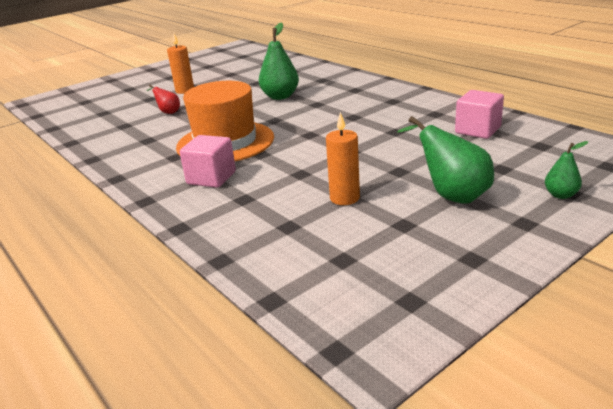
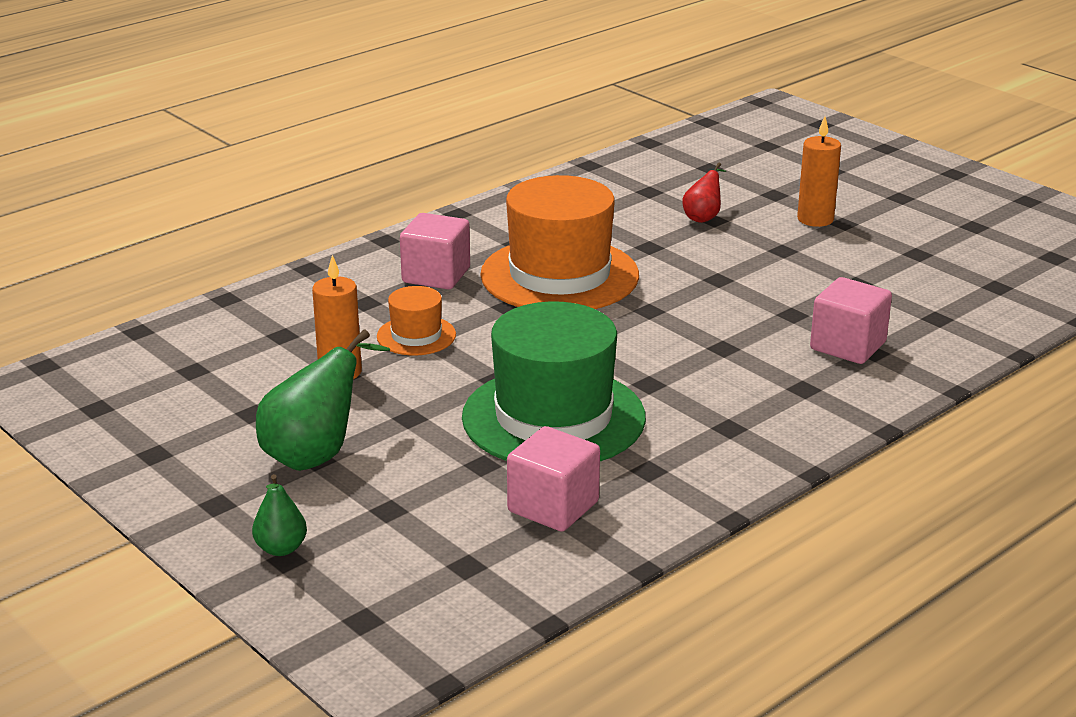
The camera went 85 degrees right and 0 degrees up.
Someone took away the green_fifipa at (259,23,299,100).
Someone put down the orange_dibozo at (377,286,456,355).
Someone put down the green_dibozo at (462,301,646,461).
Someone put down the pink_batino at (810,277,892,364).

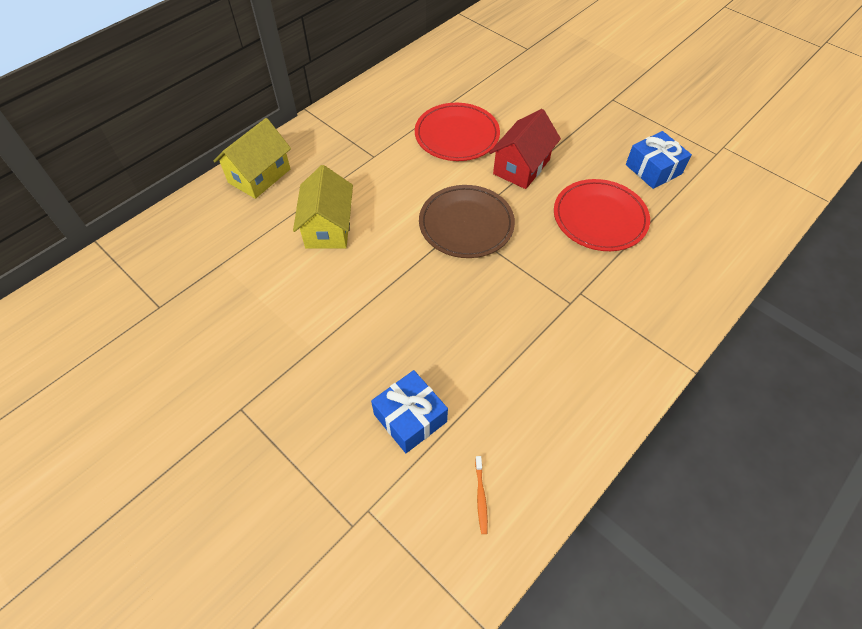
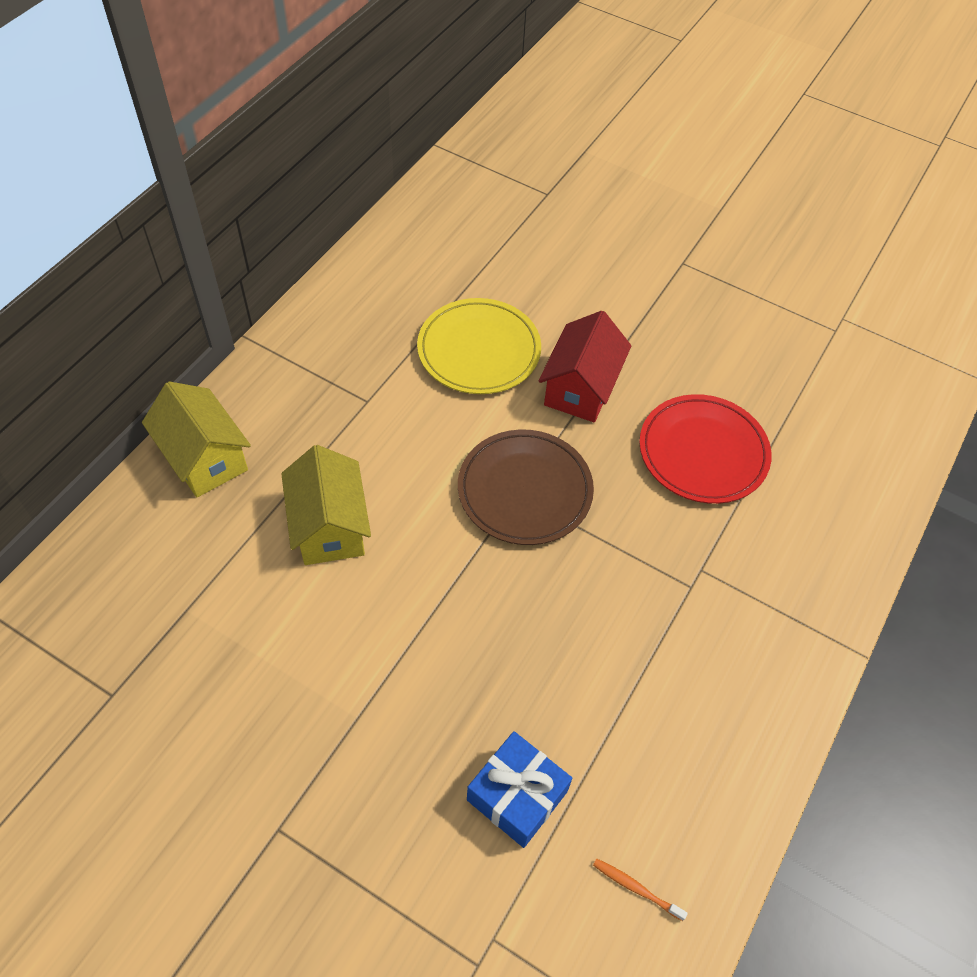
The camera went 15 degrees left and 0 degrees up.
Someone took away the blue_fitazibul at (626,131,692,189).
Someone repainted the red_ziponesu at (415,103,500,161), which became the yellow_ziponesu at (417,298,541,394).
Someone rotated the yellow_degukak at (214,118,291,199) by 60 degrees counterclockwise.
Someone rotated the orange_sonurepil at (475,456,488,534) by 135 degrees clockwise.

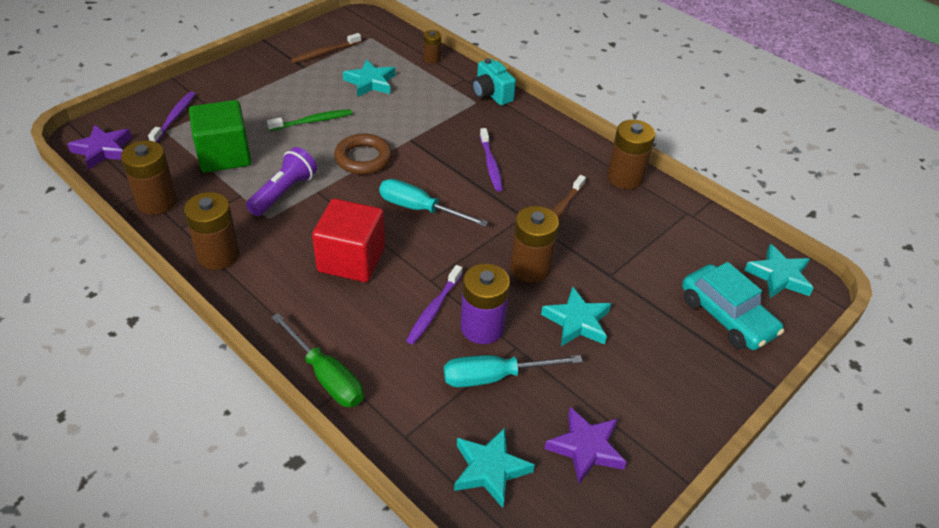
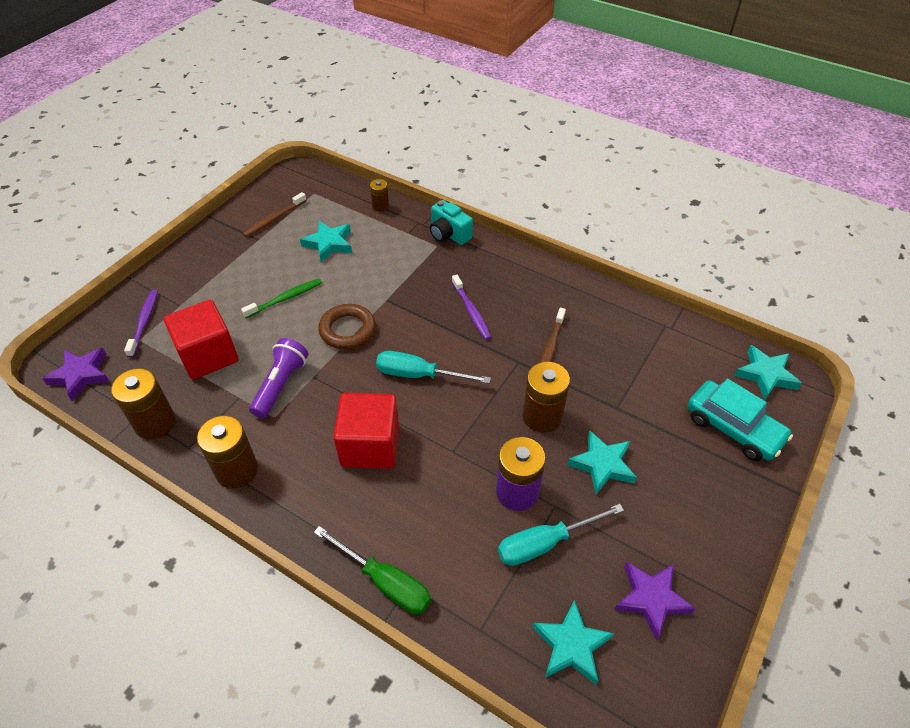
The camera went 10 degrees left and 5 degrees up.
Someone took away the purple_sonurepil at (406,265,462,344).
Someone took away the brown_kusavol at (607,120,655,189).
Someone repainted the green_batino at (189,100,251,173), which became the red_batino at (164,300,238,379).

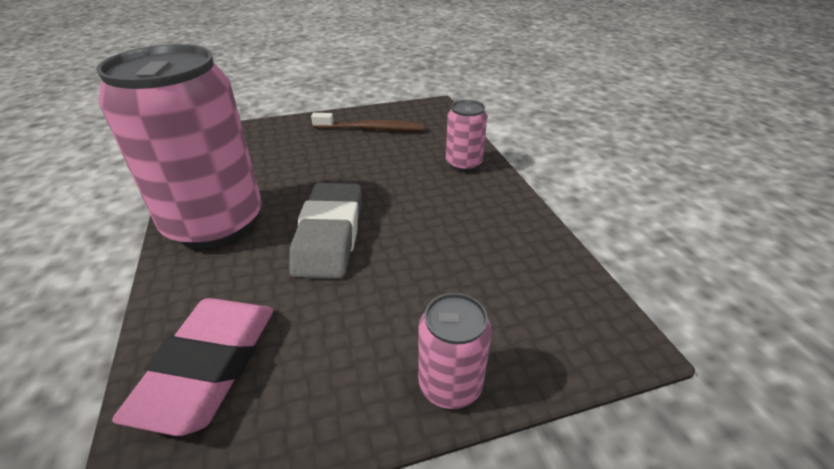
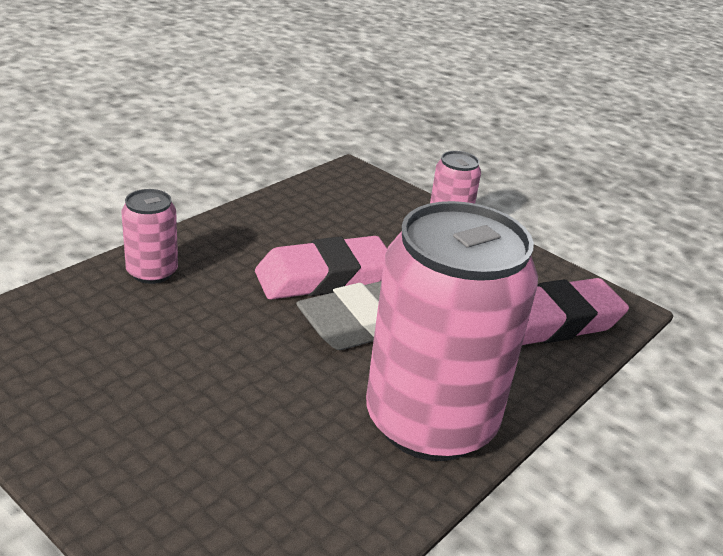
The camera went 125 degrees left and 5 degrees down.
Someone took away the brown_sonurepil at (311,113,424,131).
Someone put down the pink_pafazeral at (255,236,387,300).

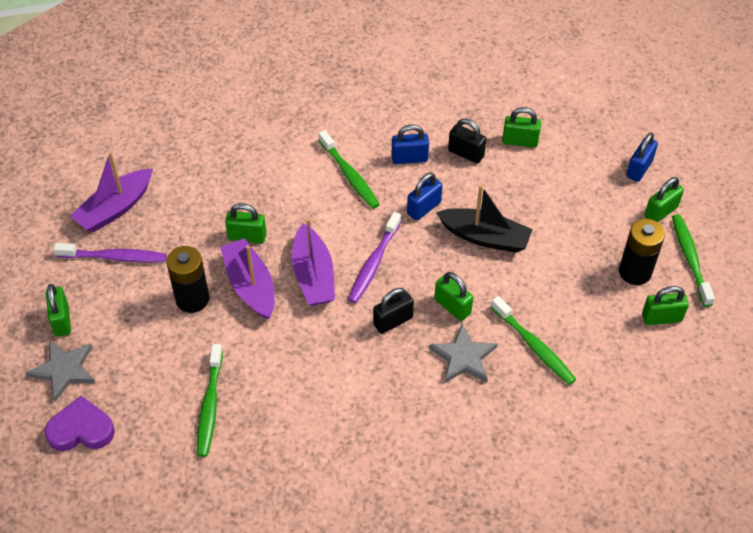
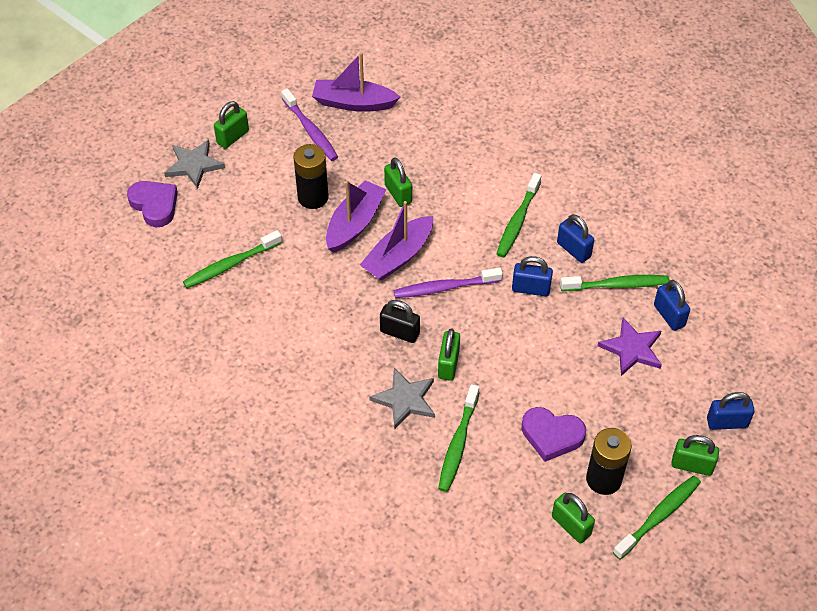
The camera went 55 degrees right and 0 degrees up.
Someone took away the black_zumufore at (436,185,533,253).
Someone put down the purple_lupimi at (521,407,586,462).
Someone put down the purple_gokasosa at (598,318,662,376).
Someone swapped the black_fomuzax at (448,119,486,164) for the green_sonurepil at (560,275,670,291).
Someone repainted the green_fomuzax at (502,107,541,148), which became the blue_fomuzax at (654,280,690,331).

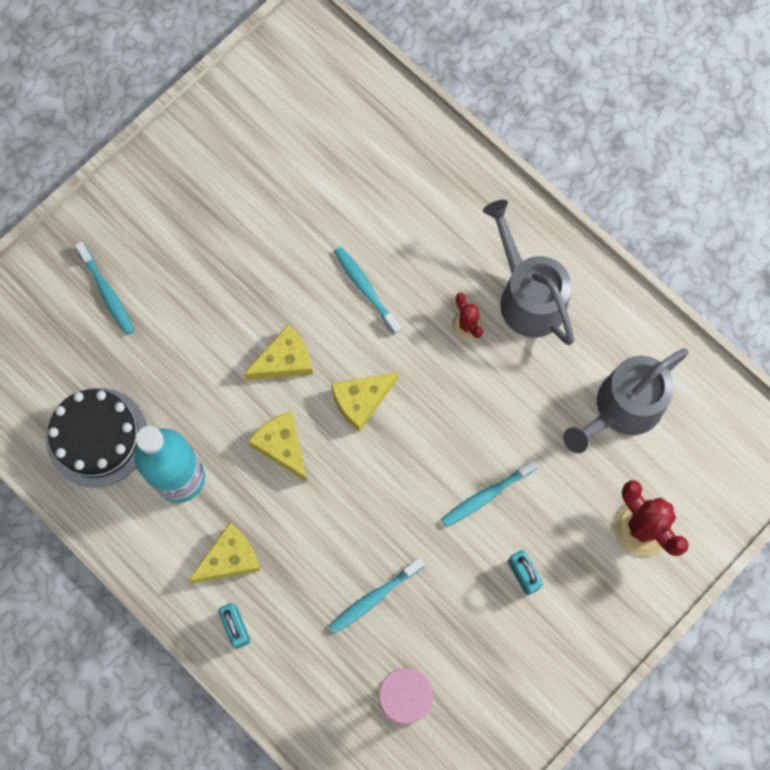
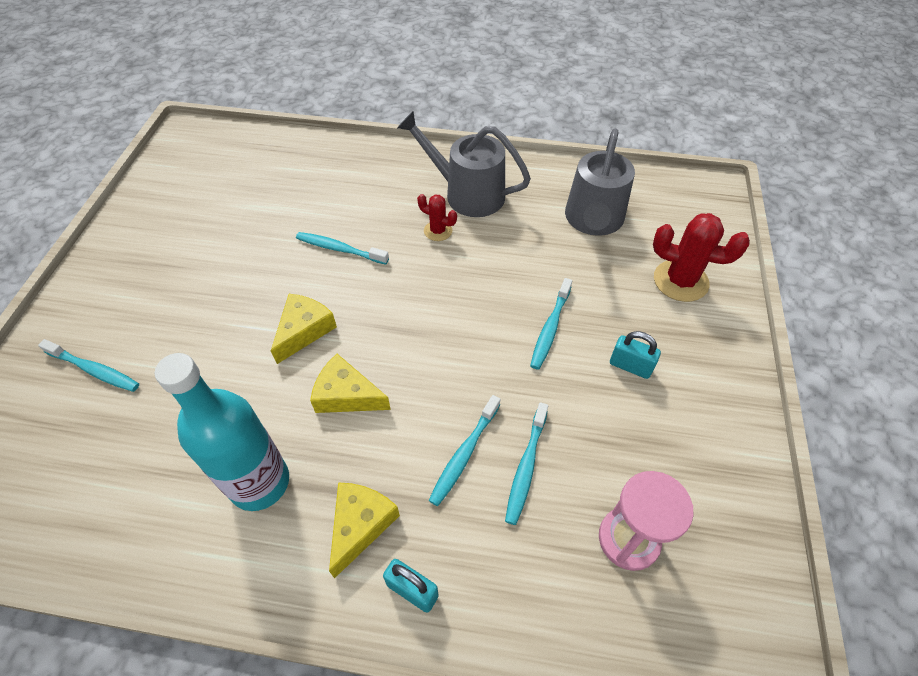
The camera went 35 degrees left and 20 degrees down.
Someone took away the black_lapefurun at (46,388,147,487).
Someone took away the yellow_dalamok at (331,372,399,432).
Someone put down the turquoise_sonurepil at (428,395,500,506).

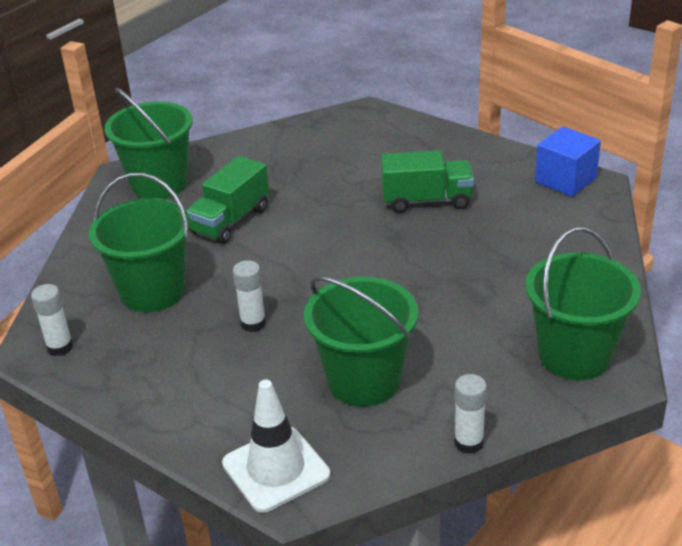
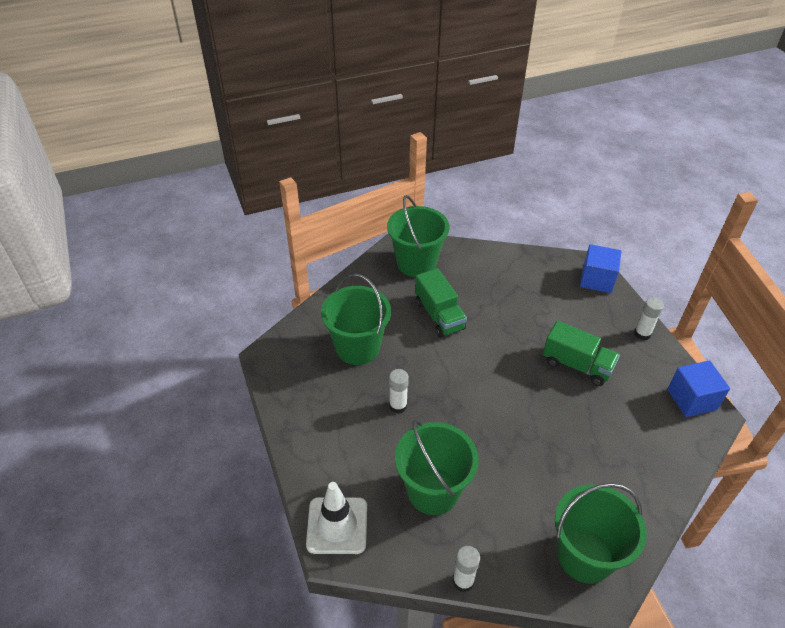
The camera went 30 degrees right and 10 degrees up.
Someone put down the blue_batino at (580,244,621,293).
Someone carried the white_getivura from (31,284,73,356) to (634,297,664,341).
Someone rotated the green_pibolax at (186,156,269,244) by 90 degrees counterclockwise.

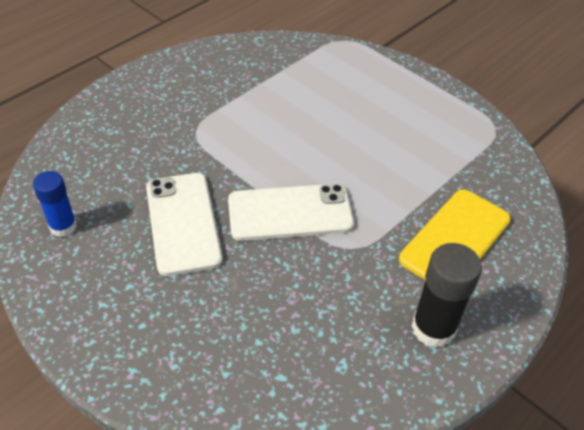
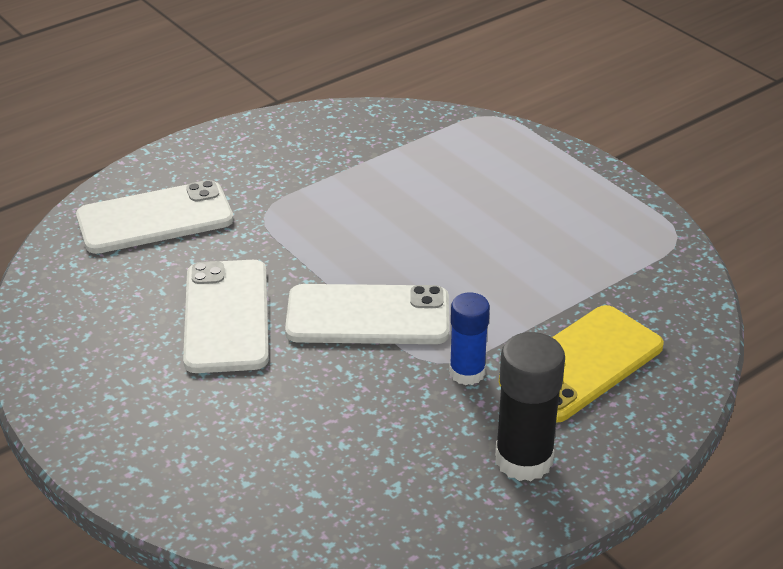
The camera went 10 degrees right and 10 degrees down.
Someone put down the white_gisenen at (76,180,234,254).
Someone carried the blue_getivura from (33,171,77,237) to (449,293,490,385).

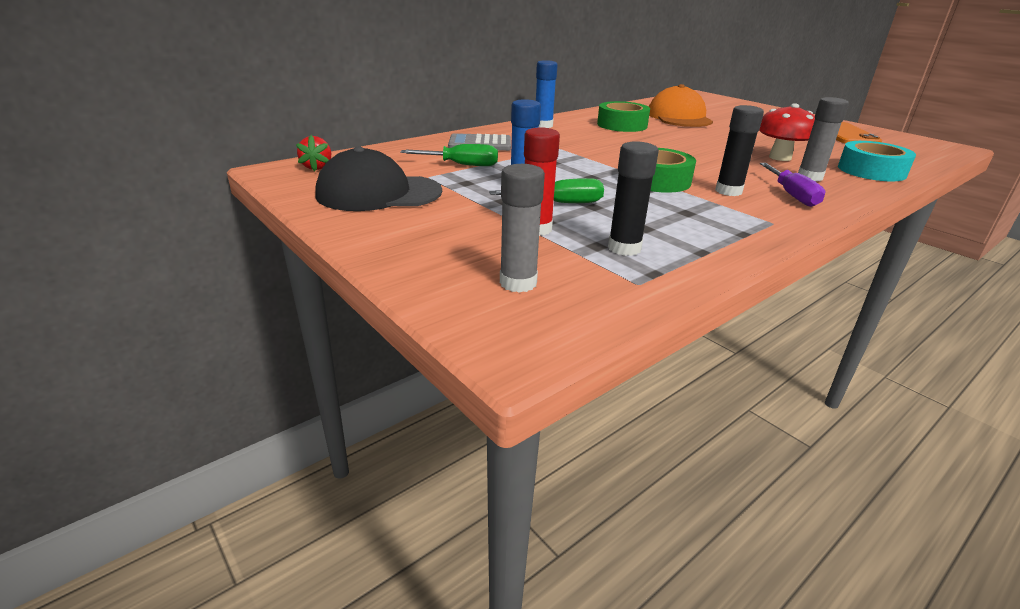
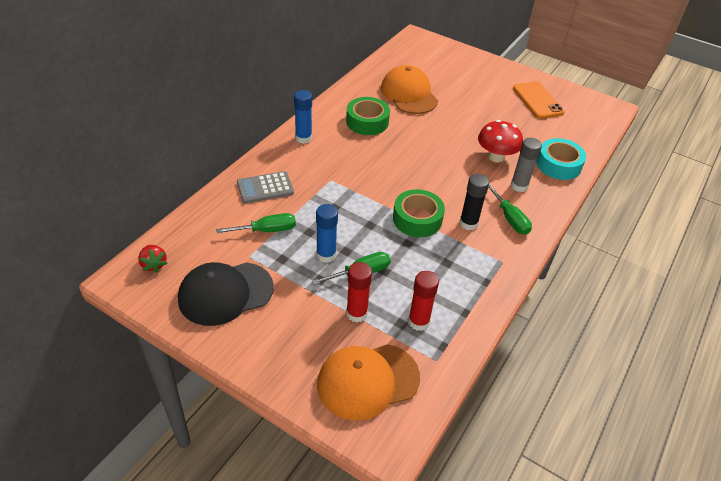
The camera went 20 degrees left and 15 degrees up.
Someone swapped the grey_getivura at (500,164,545,293) for the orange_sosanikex at (317,344,420,421).
Someone repainted the black_getivura at (608,141,659,256), which became the red_getivura at (408,271,439,331).
Someone repainted the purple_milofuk at (759,163,825,207), which became the green_milofuk at (488,183,532,235).

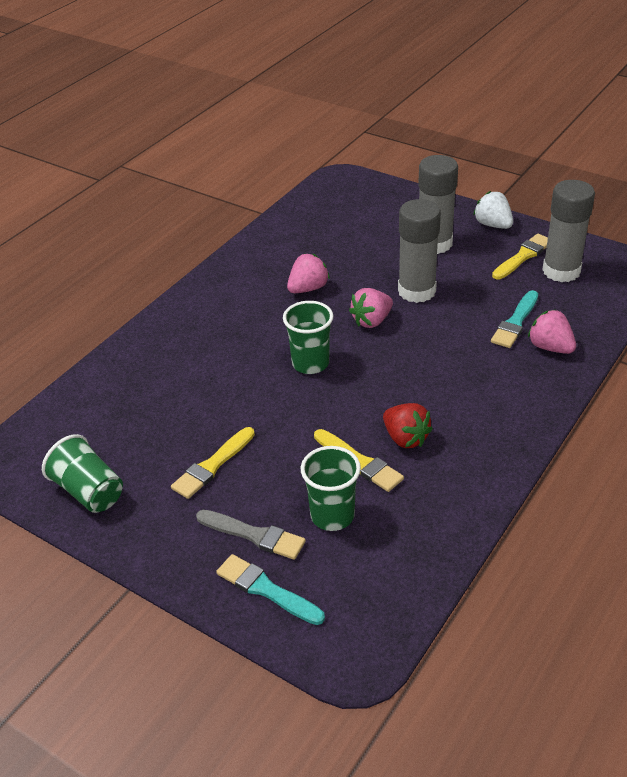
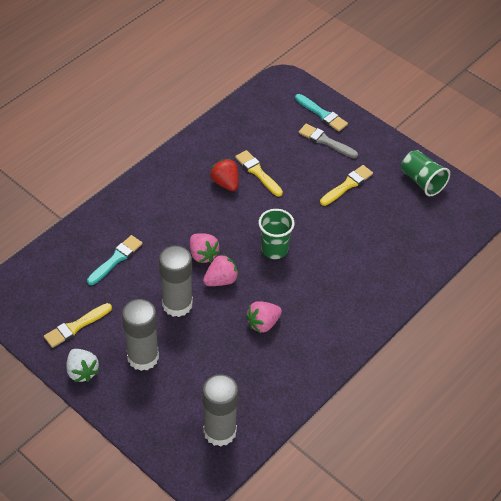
The camera went 175 degrees left and 10 degrees up.
Someone took away the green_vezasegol at (301,446,361,531).
Someone carried the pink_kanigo from (528,310,576,354) to (190,233,220,263).
Someone carried the grey_getivura from (542,180,595,282) to (202,374,238,447).

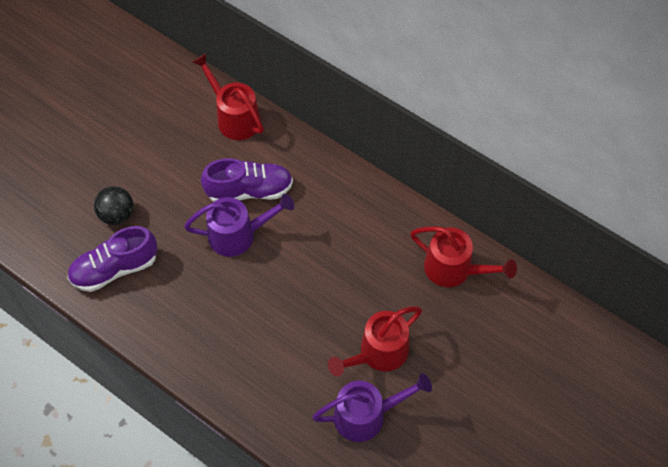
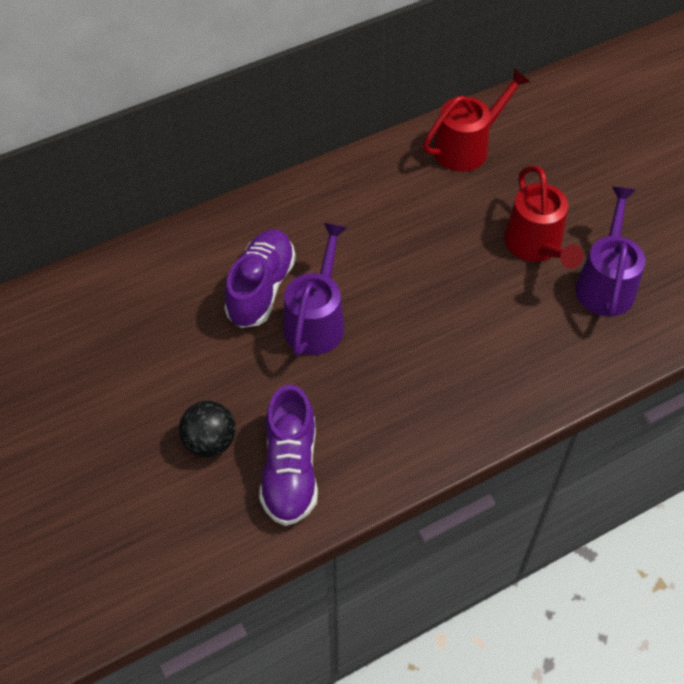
The camera went 65 degrees left and 5 degrees down.
Someone took away the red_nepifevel at (192,53,264,140).

